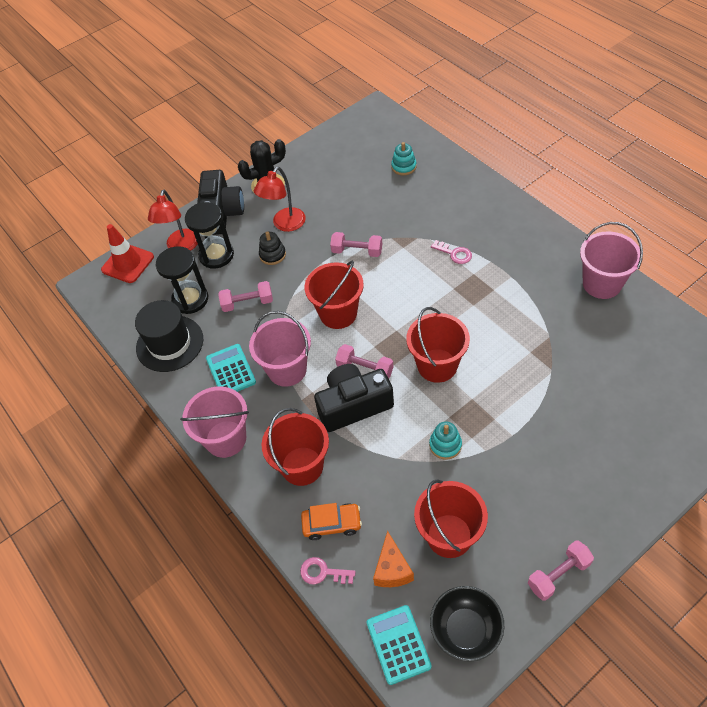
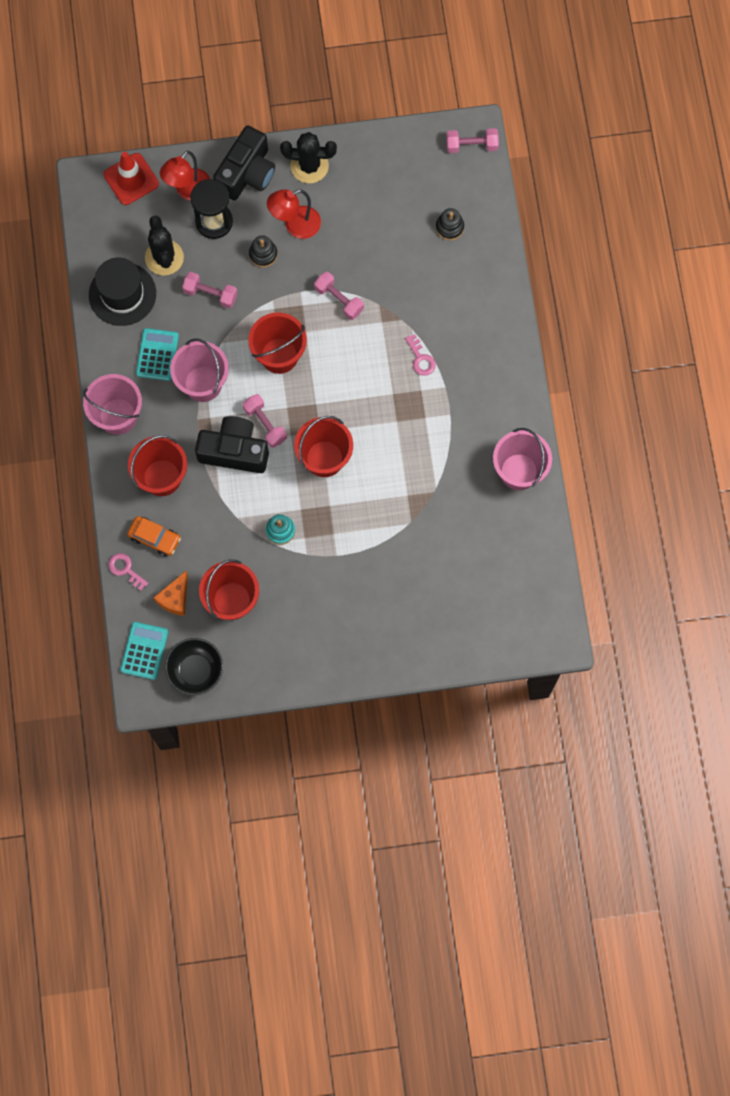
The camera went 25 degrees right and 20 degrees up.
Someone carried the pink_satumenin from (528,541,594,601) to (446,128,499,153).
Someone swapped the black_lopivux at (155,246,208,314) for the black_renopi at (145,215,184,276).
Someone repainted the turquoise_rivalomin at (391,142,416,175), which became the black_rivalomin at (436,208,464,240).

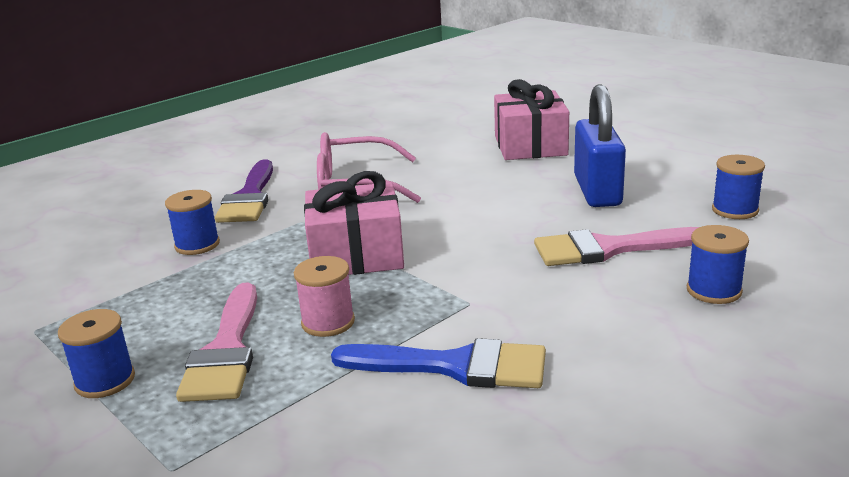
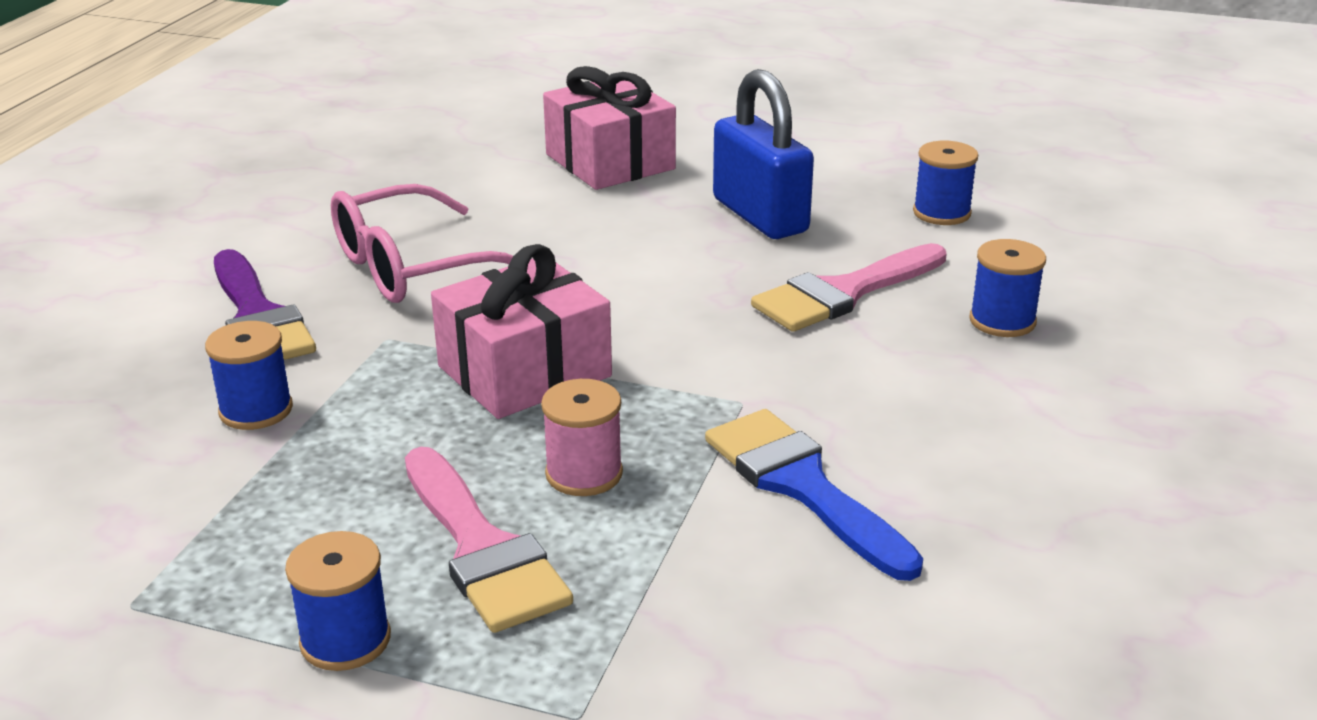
The camera went 30 degrees left and 5 degrees up.
Someone rotated the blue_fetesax at (331,338,546,388) by 105 degrees counterclockwise.

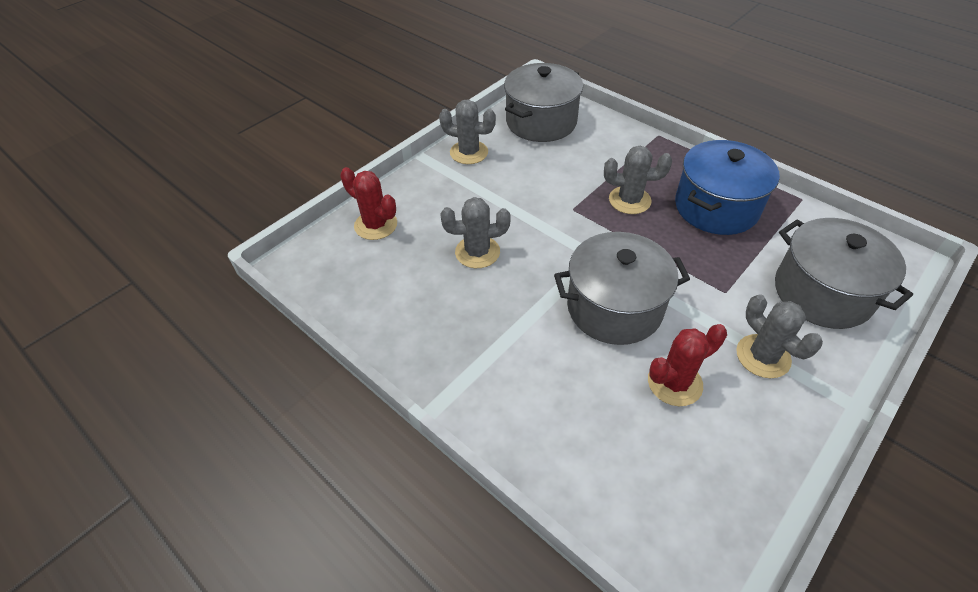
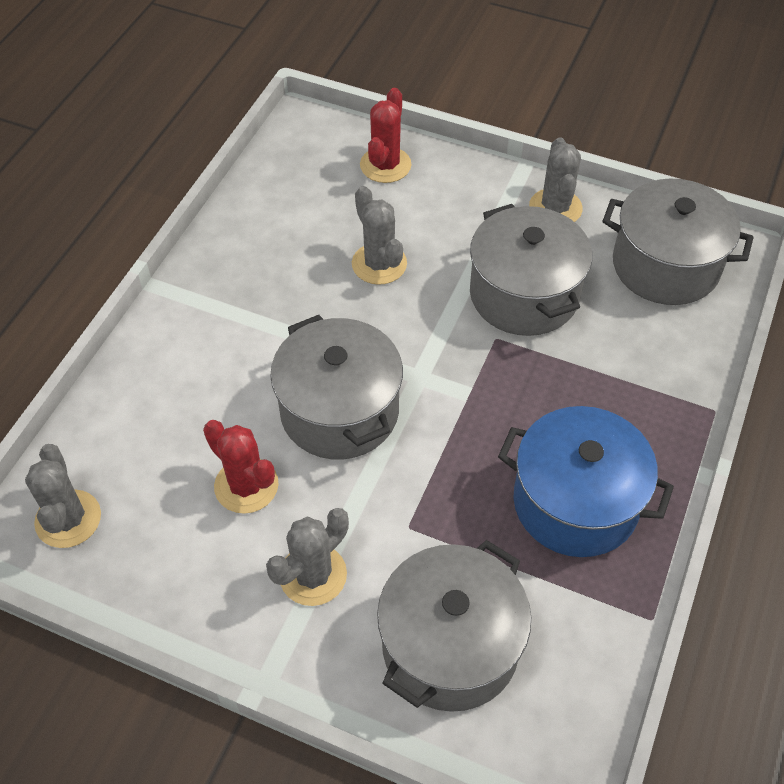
The camera went 70 degrees right and 5 degrees up.
Someone put down the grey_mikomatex at (470,204,592,336).
Someone carried the grey_renopi from (604,146,672,214) to (25,444,101,548).

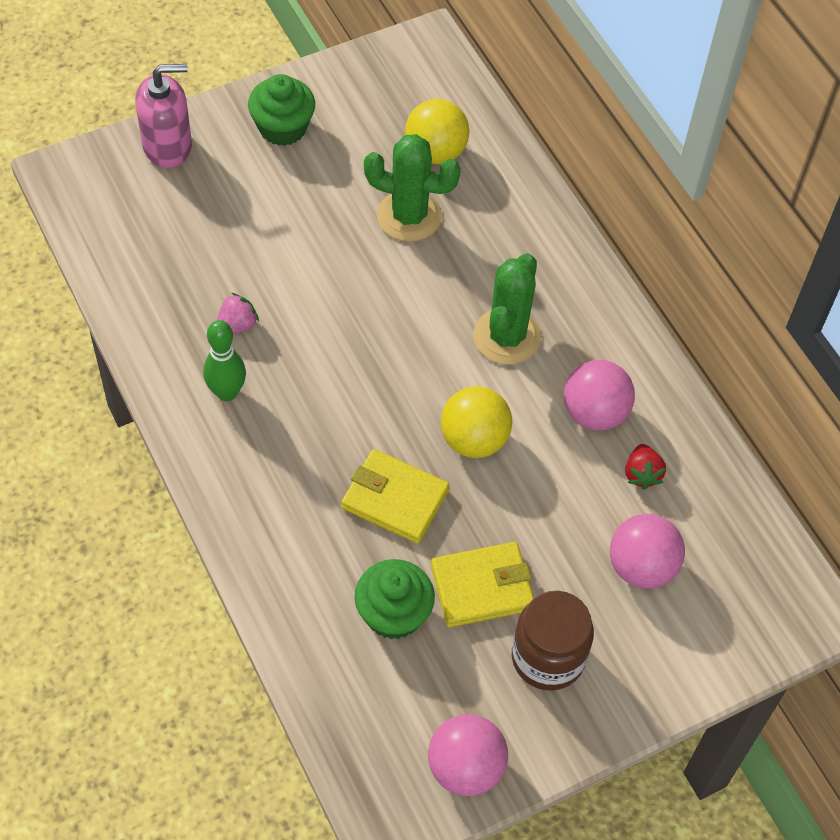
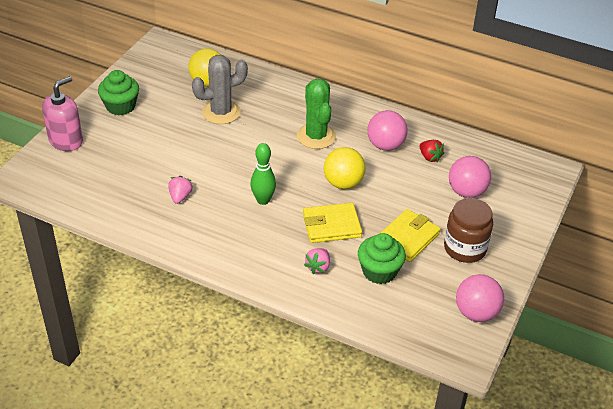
The camera went 35 degrees left and 15 degrees down.
Someone put down the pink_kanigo at (304,248,330,274).
Someone carried the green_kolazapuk from (203,320,246,401) to (250,143,276,205).
Someone repainted the green_renopi at (364,134,461,242), which became the grey_renopi at (192,55,248,124).

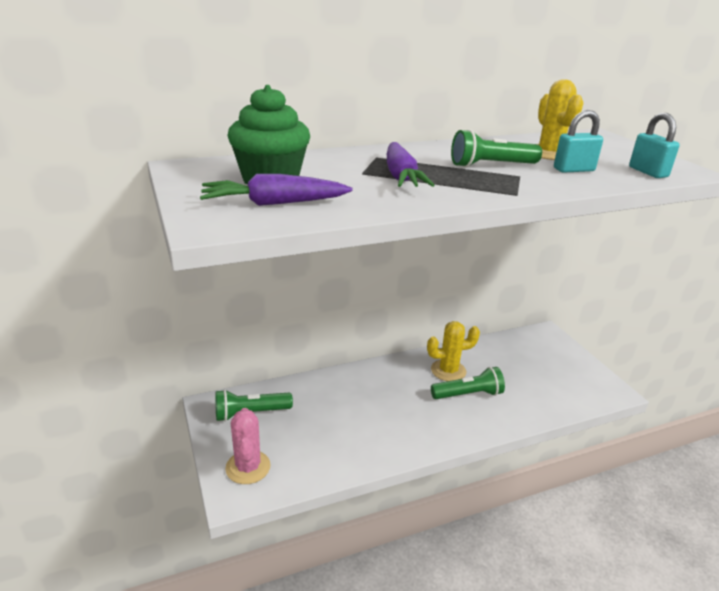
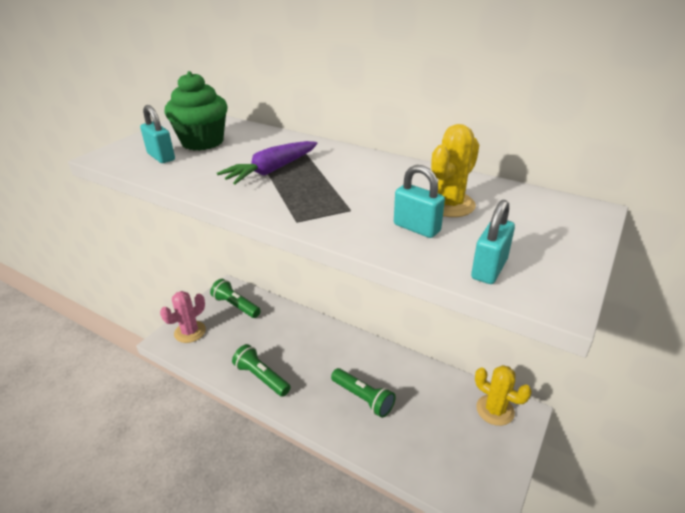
The camera went 55 degrees right and 5 degrees up.
Someone carried the yellow_renopi from (427,321,480,381) to (475,365,532,426).
Someone carried the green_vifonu from (451,129,542,168) to (232,344,291,397).
Someone swapped the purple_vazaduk at (200,174,353,206) for the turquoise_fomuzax at (140,105,175,163).

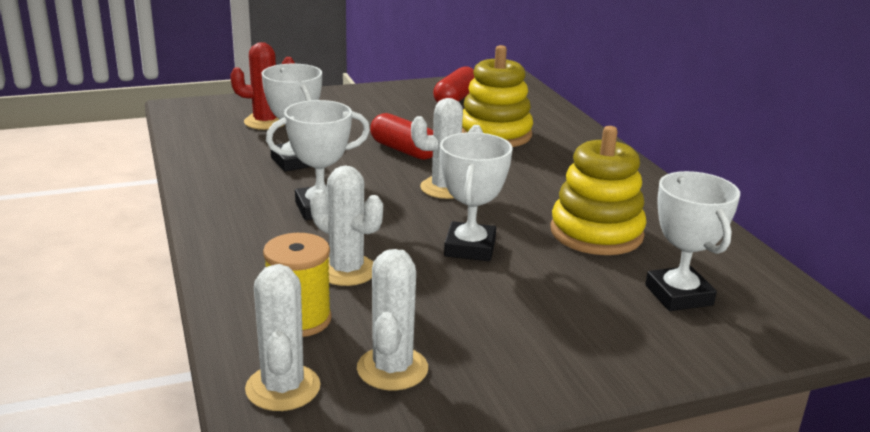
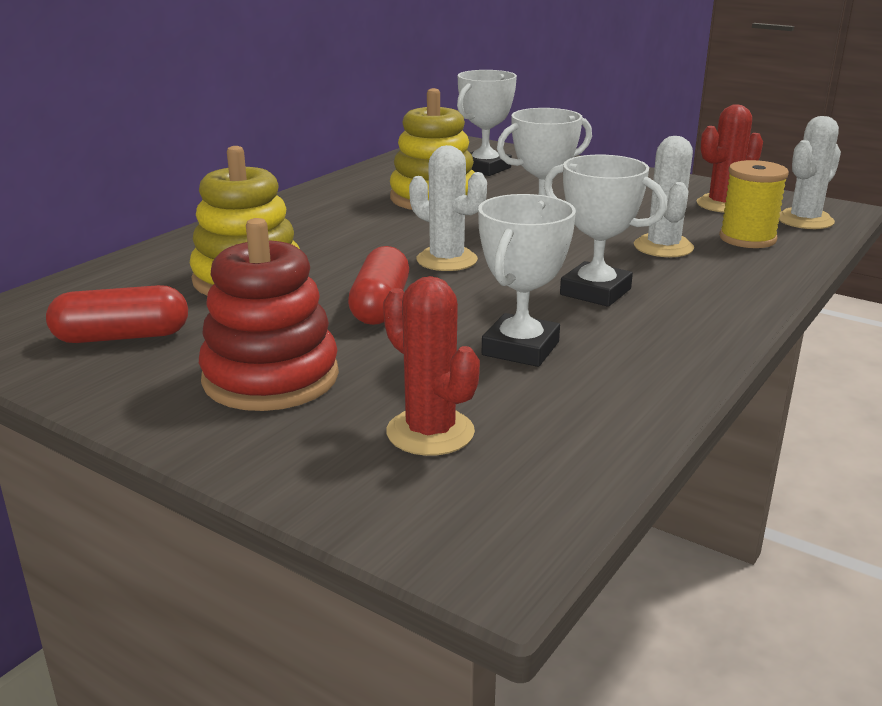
The camera went 125 degrees left and 0 degrees up.
Someone put down the red_rivalomin at (199,218,339,411).
Someone repainted the white_renopi at (357,249,428,390), which became the red_renopi at (697,104,763,213).

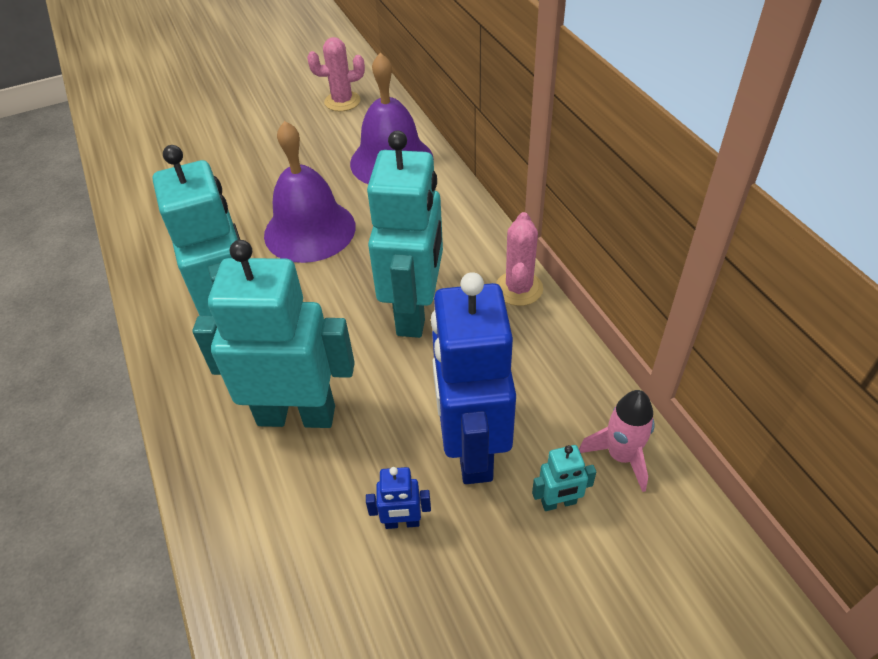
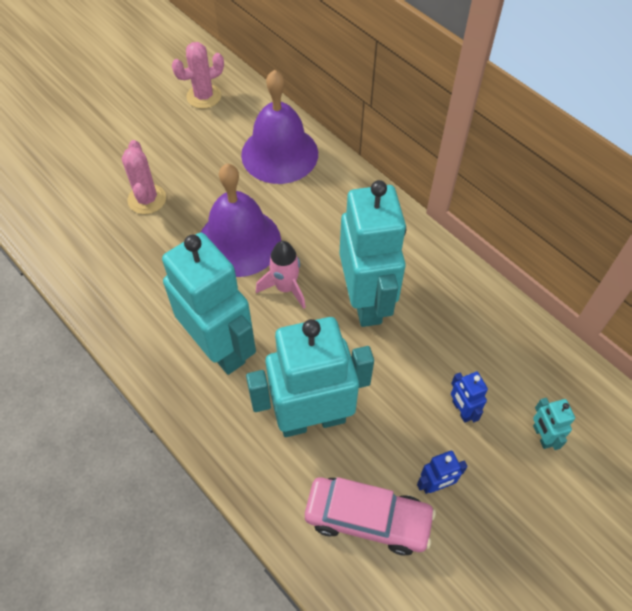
The camera went 20 degrees left and 10 degrees up.
Someone put down the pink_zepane at (305,477,436,556).
Someone carried the pink_renopi from (496,212,543,306) to (122,140,166,214).
Someone carried the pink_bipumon from (579,390,655,492) to (256,241,306,309).
Someone rotated the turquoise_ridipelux at (532,445,596,511) by 105 degrees clockwise.
Someone scaled the blue_ridipelux at (431,272,516,484) by 0.40.

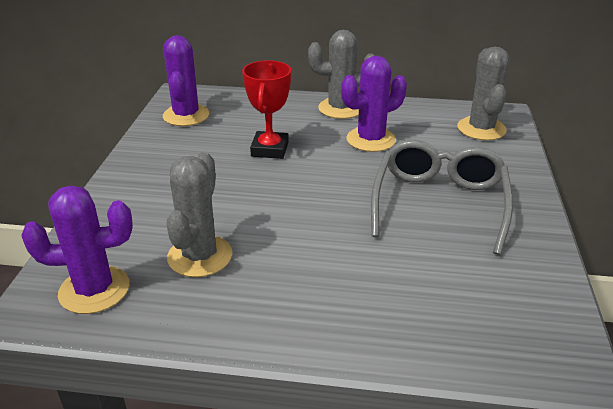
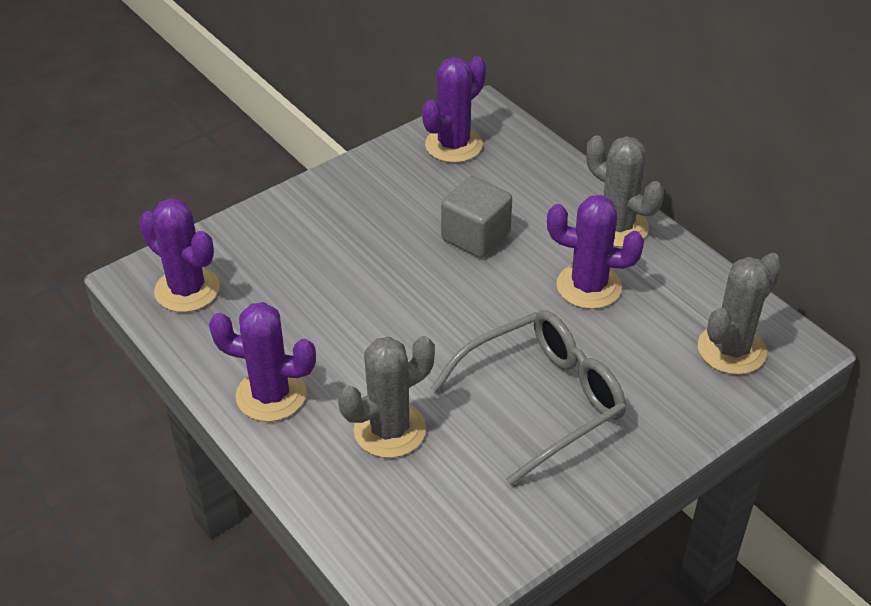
The camera went 45 degrees right and 10 degrees up.
Someone put down the purple_renopi at (209,302,316,422).
Someone carried the grey_renopi from (166,152,232,277) to (338,336,435,458).
Someone swapped the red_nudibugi at (242,60,291,159) for the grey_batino at (441,176,512,258).

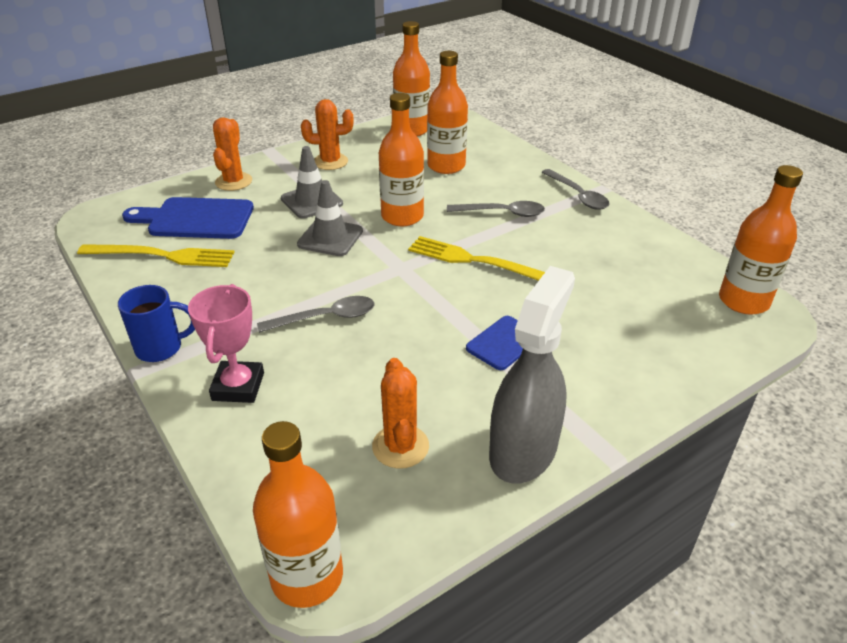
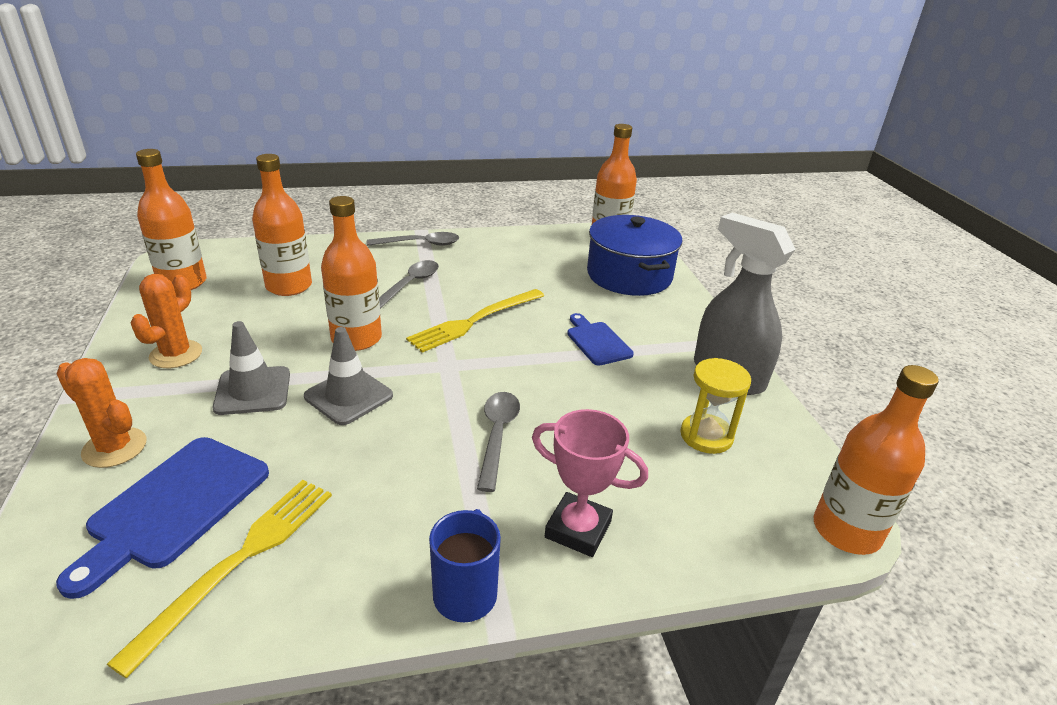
The camera went 70 degrees left and 5 degrees down.
Someone put down the blue_mikomatex at (587,215,682,296).
Someone swapped the orange_renopi at (372,358,429,469) for the yellow_lopivux at (680,358,751,454).

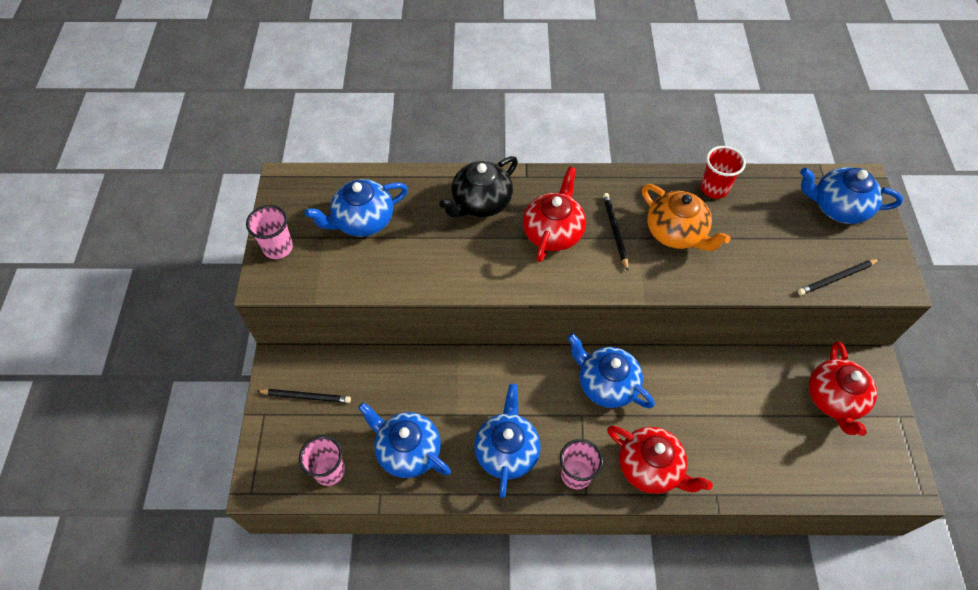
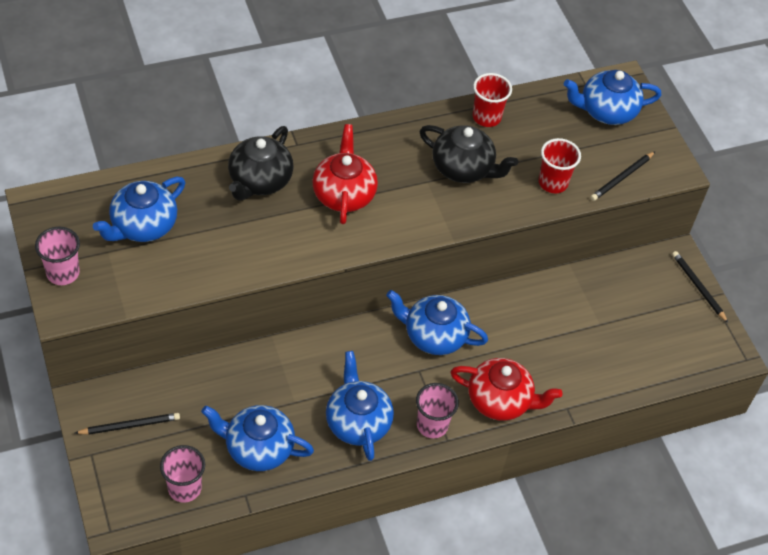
The camera went 25 degrees left and 5 degrees down.
Someone took away the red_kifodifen at (809,341,877,436).
Someone put down the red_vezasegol at (538,138,581,193).
Someone carried the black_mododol from (603,193,628,271) to (672,251,728,323).
Someone repainted the orange_kifodifen at (642,184,730,251), which became the black_kifodifen at (420,125,518,183).

